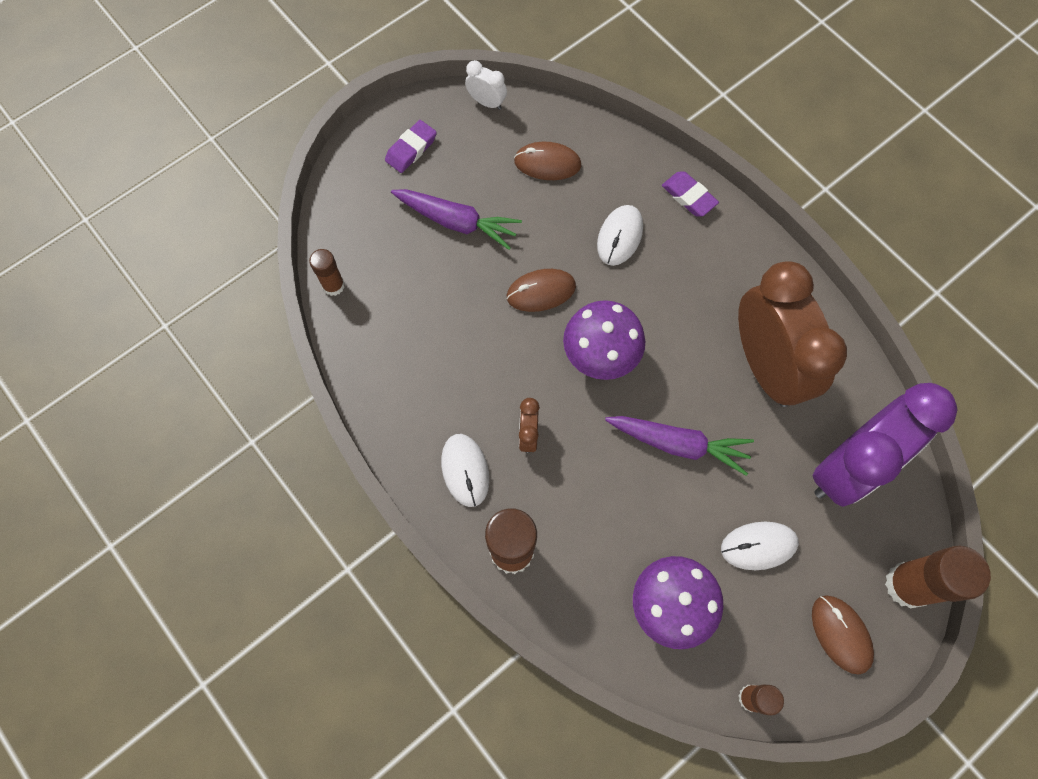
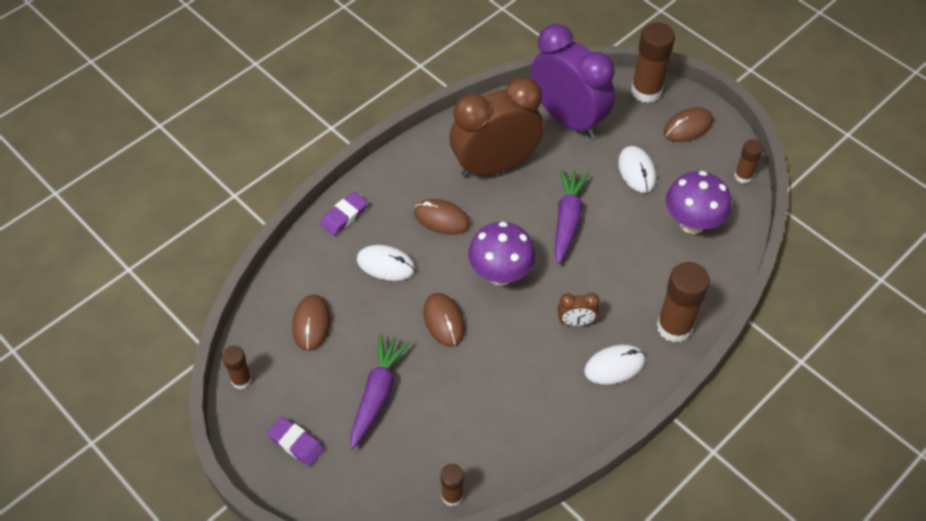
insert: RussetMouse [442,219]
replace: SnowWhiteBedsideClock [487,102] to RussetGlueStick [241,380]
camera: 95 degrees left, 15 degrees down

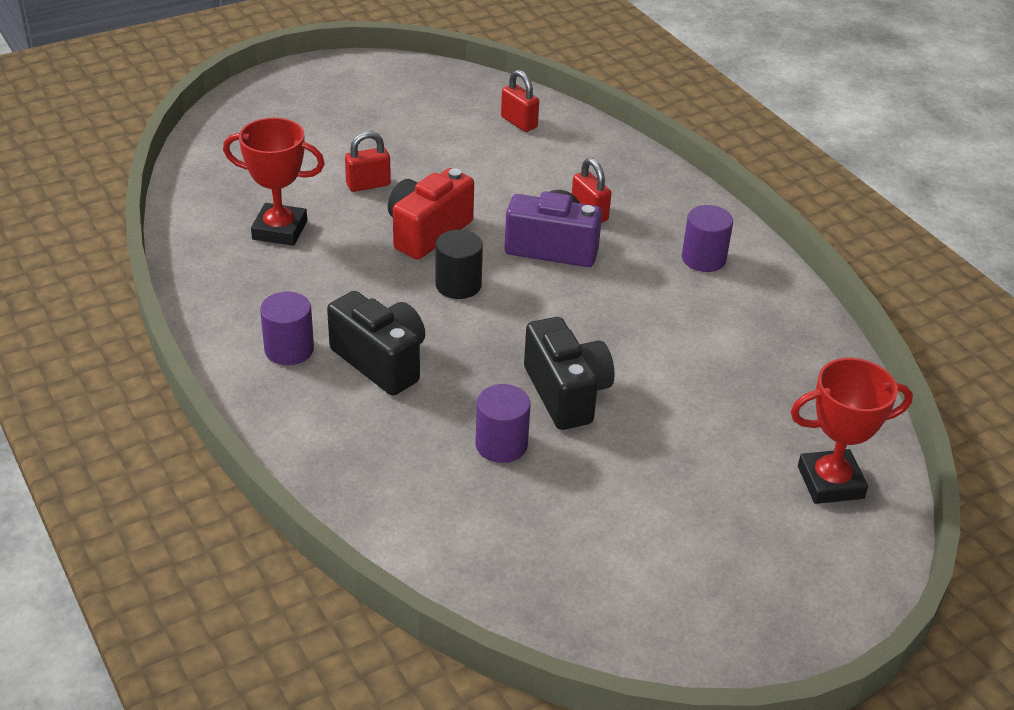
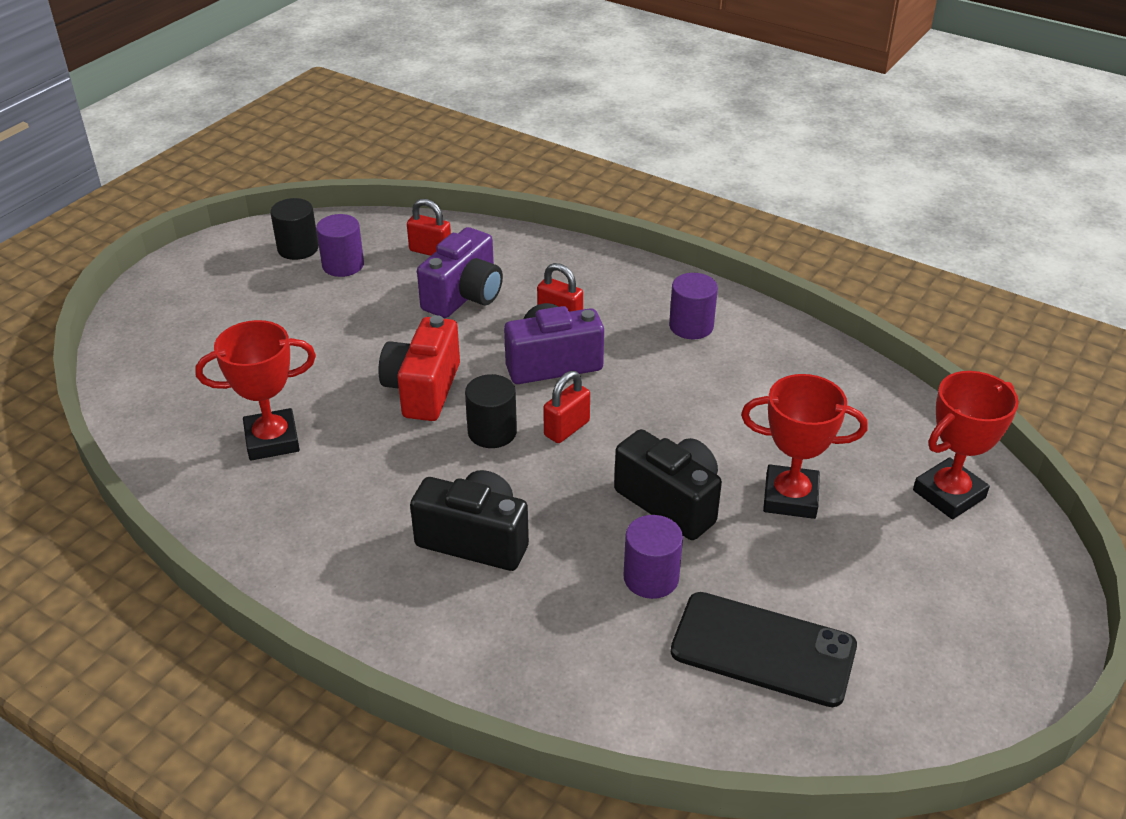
insert: EbonySolidCylinder [298,248]; PurplePhotoCamera [464,296]; EbonySmartphone [763,649]; ScarletPrizeCup [790,497]
move: PurpleSolidCylinder [289,349] to [343,265]; ScarletLock [368,185] to [567,429]
camera: 25 degrees left, 0 degrees up

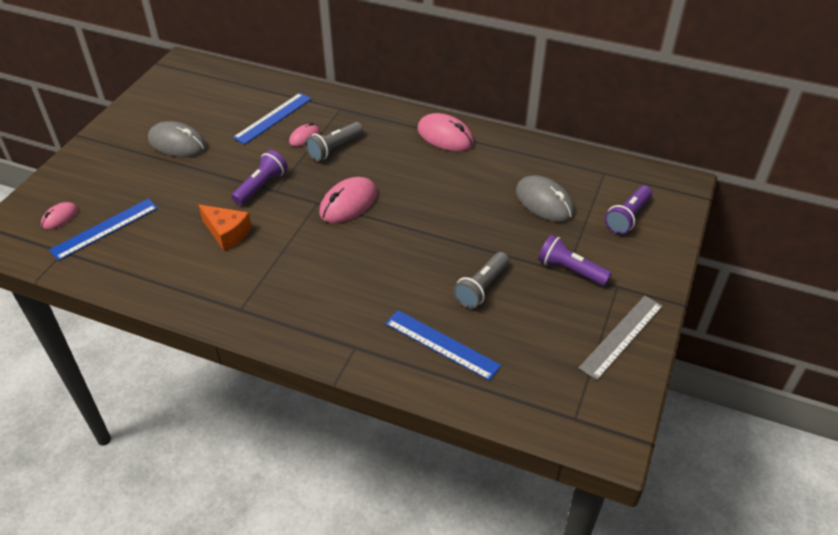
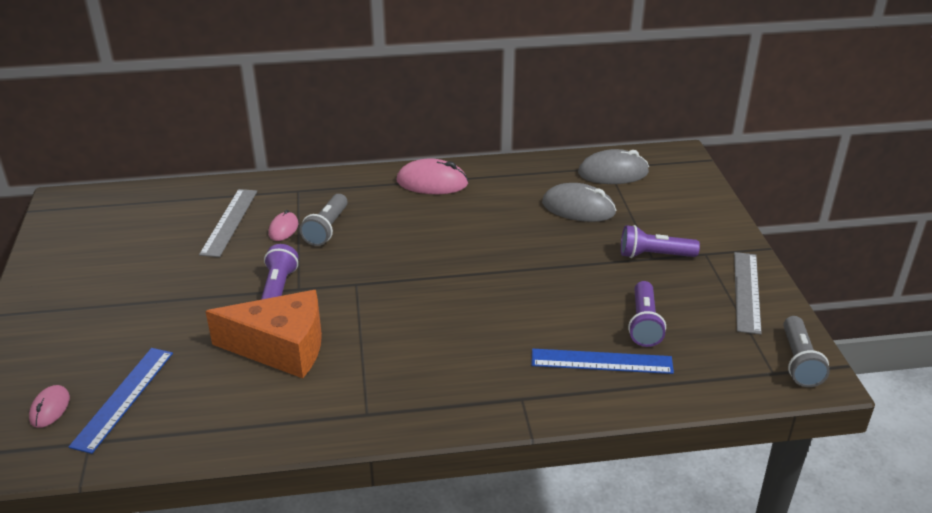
delete: RosePinkMouse [348,203]
move: GrayMouse [177,143] to [613,173]; GrayFlashlight [481,288] to [799,362]; PurpleFlashlight [627,217] to [644,324]
recolor: BlueStraightedge [273,118] to GrayStraightedge [229,222]
resize: BrightOrangeCheeseWedge [227,233] = [281,348] x1.65
camera: 30 degrees left, 10 degrees down

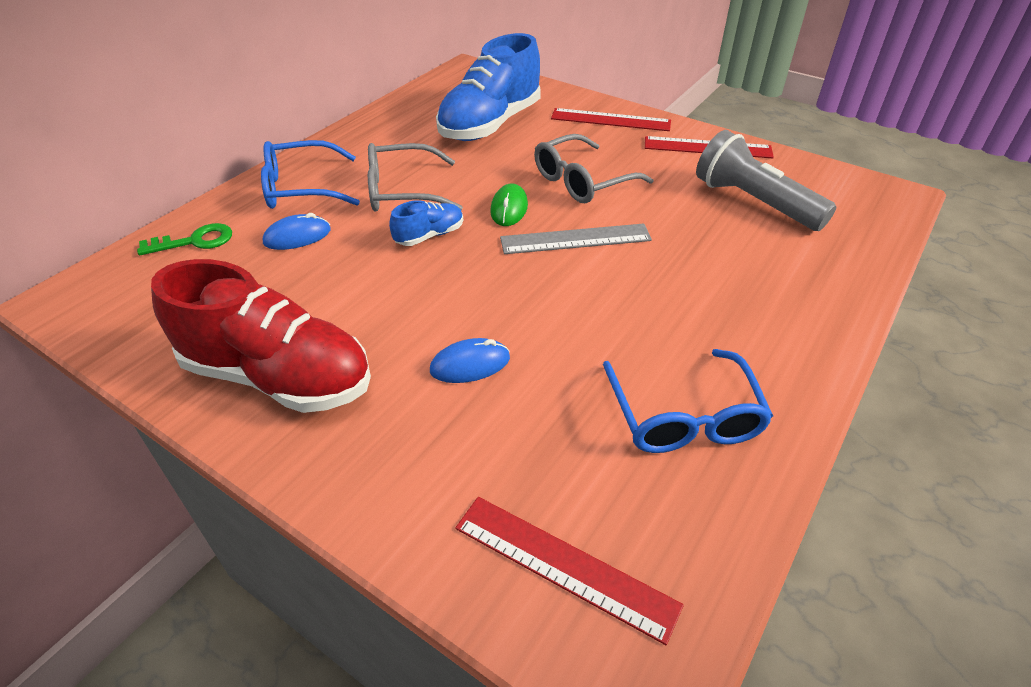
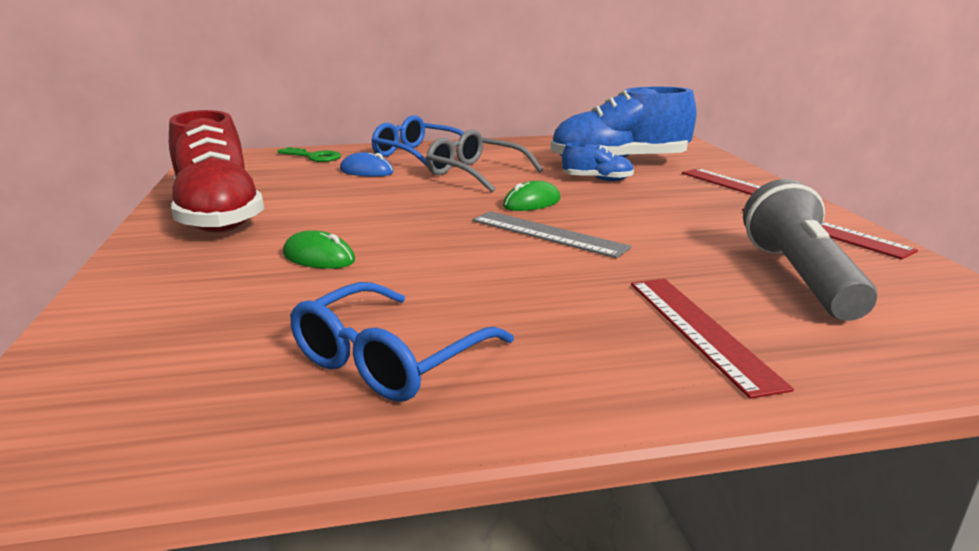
delete: GrayEyeglasses [582,181]
move: BlueShoe [429,236] to [597,179]; ScarletStraightedge [564,565] to [700,330]
recolor: BlueMouse [470,364] to LeafGreenMouse [319,257]
camera: 45 degrees right, 20 degrees down

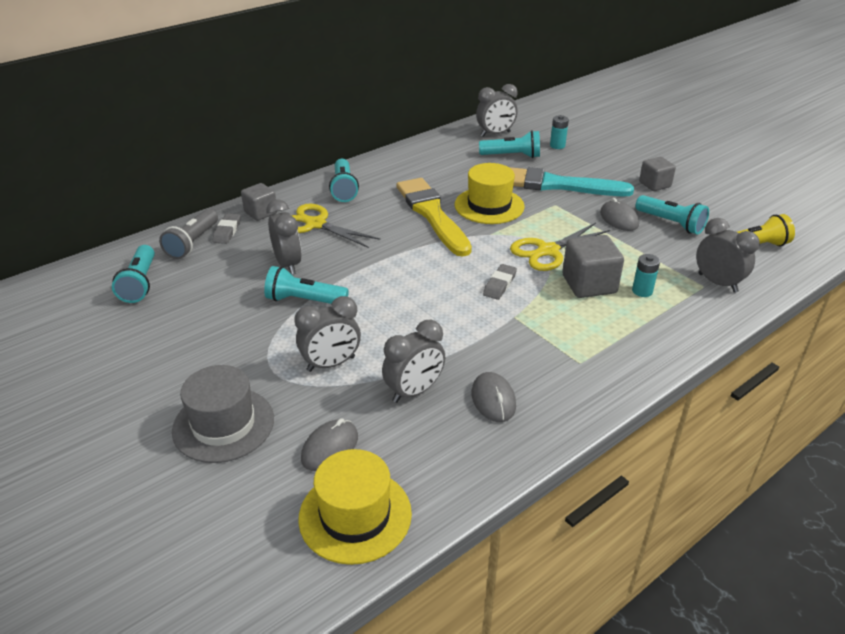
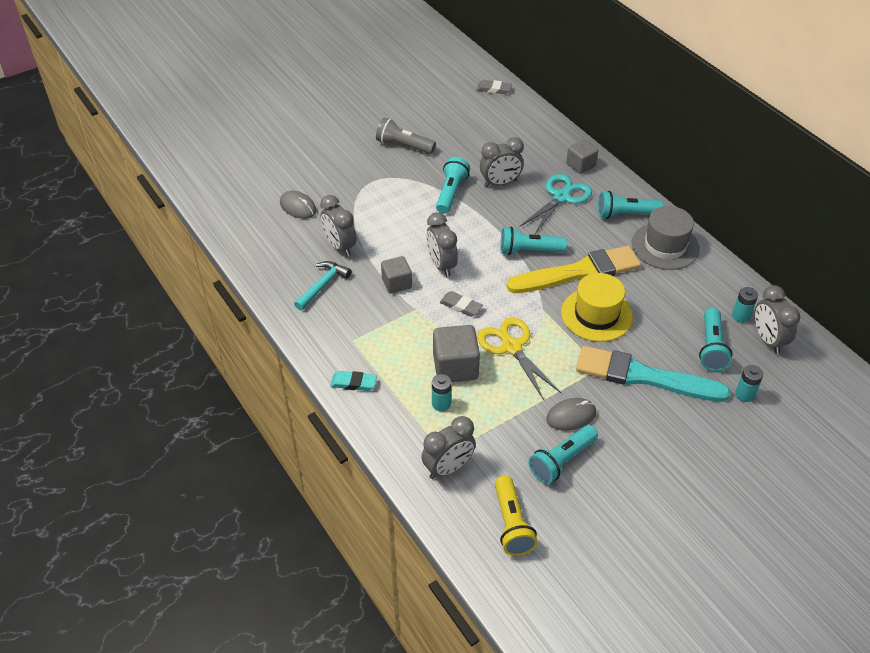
delete: YellowTopHat [355,515]
insert: TurquoisePencilEraser [353,383]; TurquoiseAaBattery [740,316]
move: TurquoiseFlashlight [140,283] to [529,251]; GrayFlashlight [193,243] to [404,146]; GrayTopHat [223,424] to [665,246]; GrayPencilEraser [227,231] to [494,89]; GrayBedsideClock [331,364] to [441,265]; GrayCube [654,184] to [396,283]
replace: GrayMouse [493,400] to TurquoiseHammer [323,285]
recolor: YellowScissors [315,224] to TurquoiseScissors [561,197]
rotate: TurquoisePaintbrush [556,185] = [644,376] 90 degrees counterclockwise
camera: 95 degrees right, 10 degrees up

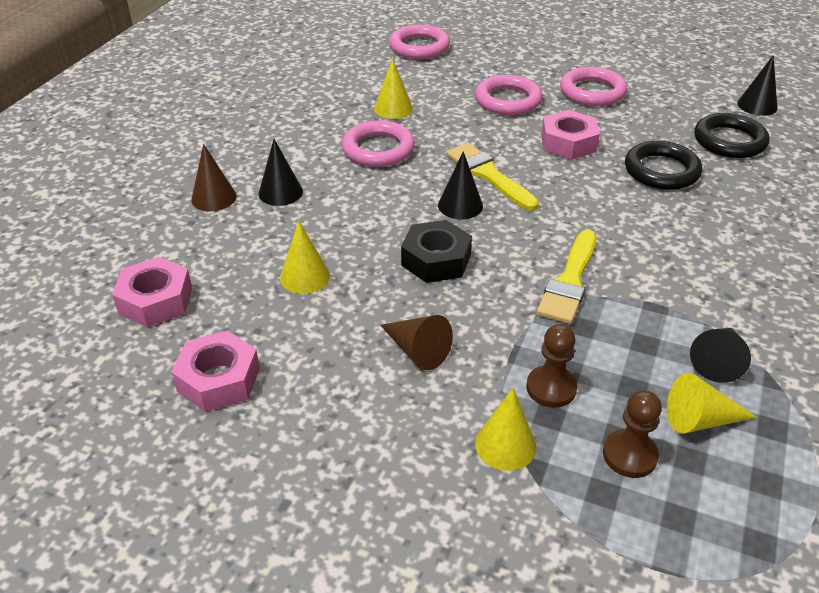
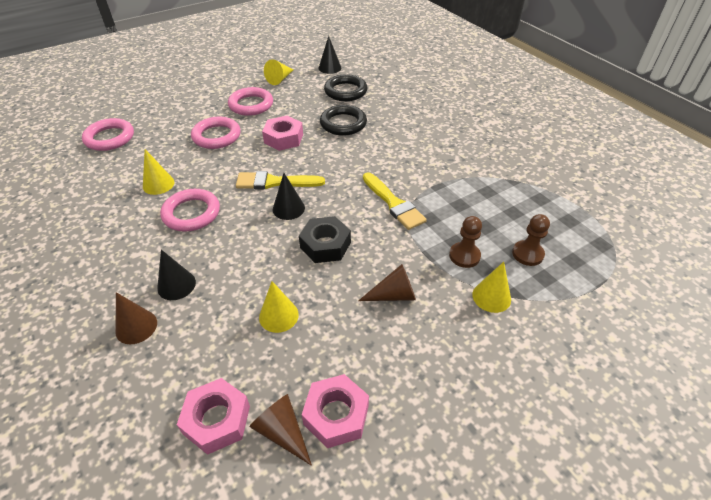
delete: EbonyConeShape [718,361]
insert: RussetConeShape [282,431]
move: YellowConeShape [700,420] to [280,79]
camera: 55 degrees left, 5 degrees up

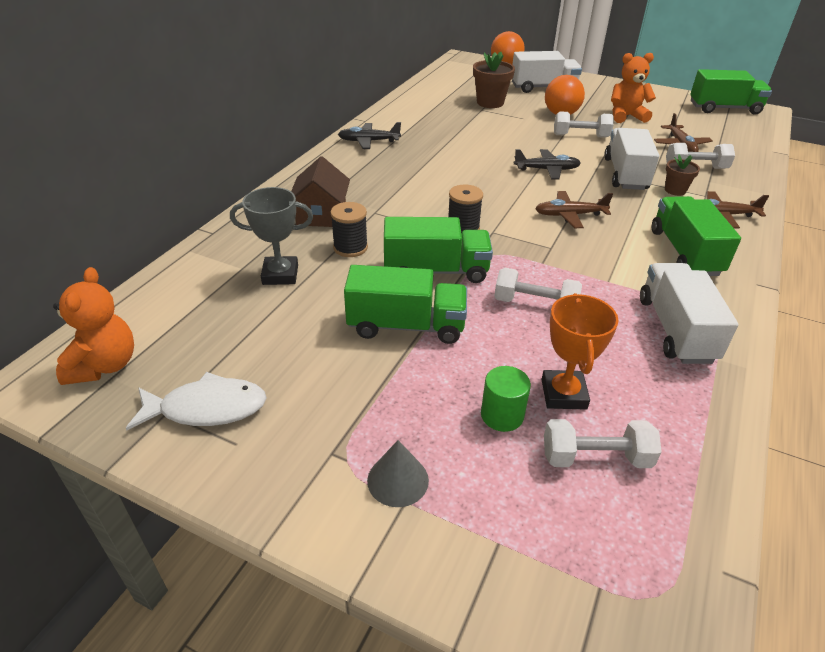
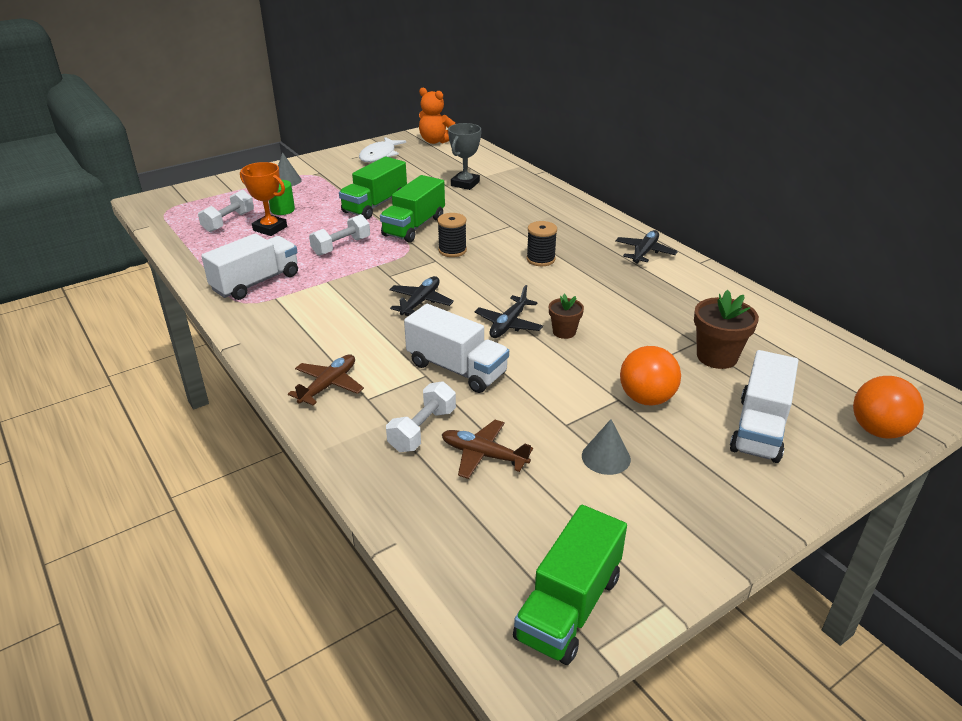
delete: RussetToyHouse [321,215]; SnowWhiteHandWeight [580,136]; LeafGreenToyTruck [684,252]
move: EbonyReelOfThread [350,247] to [540,259]; RussetFlowerPot [675,190] to [564,332]
replace: BrightOrangeStuffedBear [626,116] to GrayConeShape [606,457]
recolor: RussetPlane [569,215] to EbonyPlane [420,302]
rotate: SnowWhiteToyTruck [675,329] = [256,282] 75 degrees counterclockwise
camera: 120 degrees right, 5 degrees down

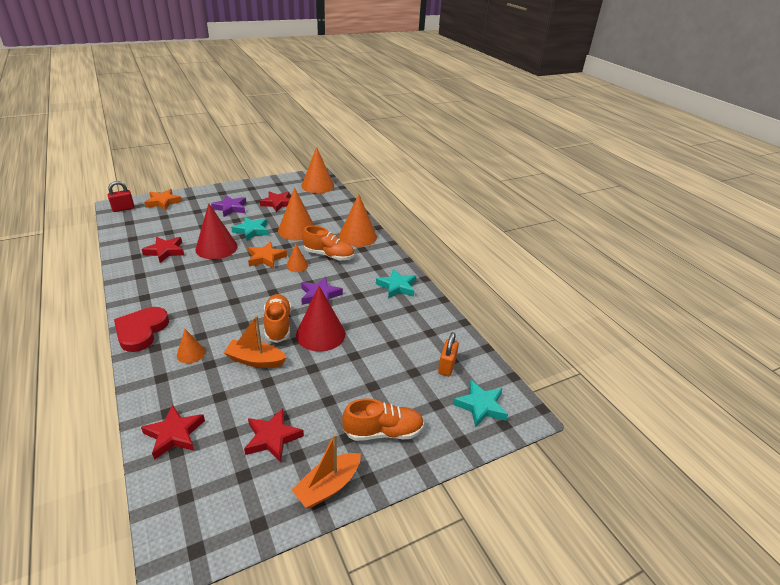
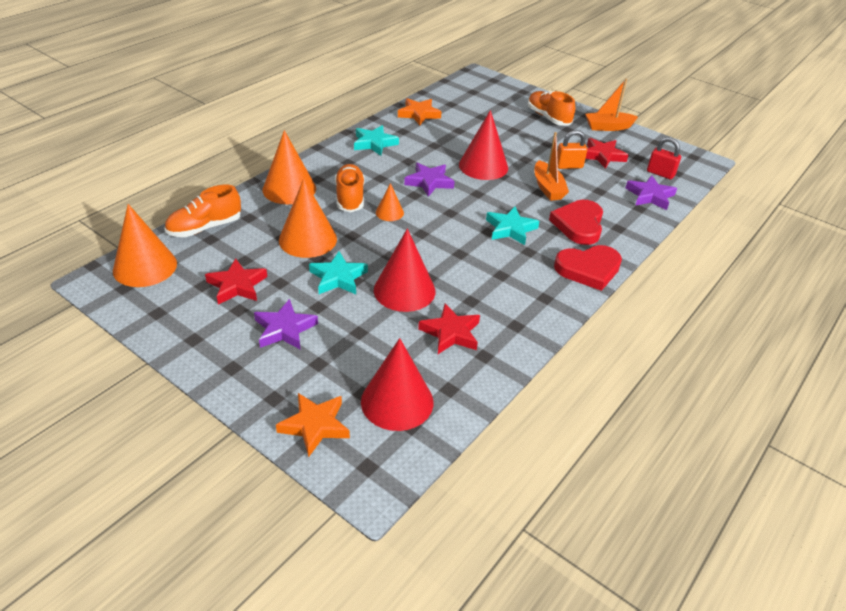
insert: ScarletConeShape [397,401]
move: ScarletLock [123,209] to [660,173]; BrightOrangeFivePointedStar [266,258] to [419,114]; BrightOrangeShoe [278,325] to [205,227]; BrightOrangeLock [446,366] to [568,166]; TurquoiseFivePointedStar [480,406] to [510,229]
replace: BrightOrangeConeShape [191,353] to ScarletLoveHeart [579,225]
recolor: ScarletFivePointedStar [174,434] to PurpleFivePointedStar [650,196]
rotate: BrightOrangeToyBoat [328,486] = [608,127] 150 degrees clockwise
camera: 115 degrees left, 5 degrees up

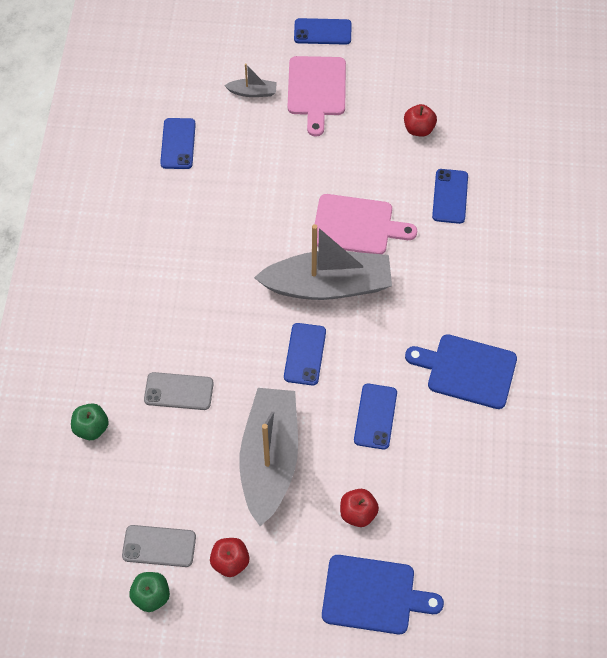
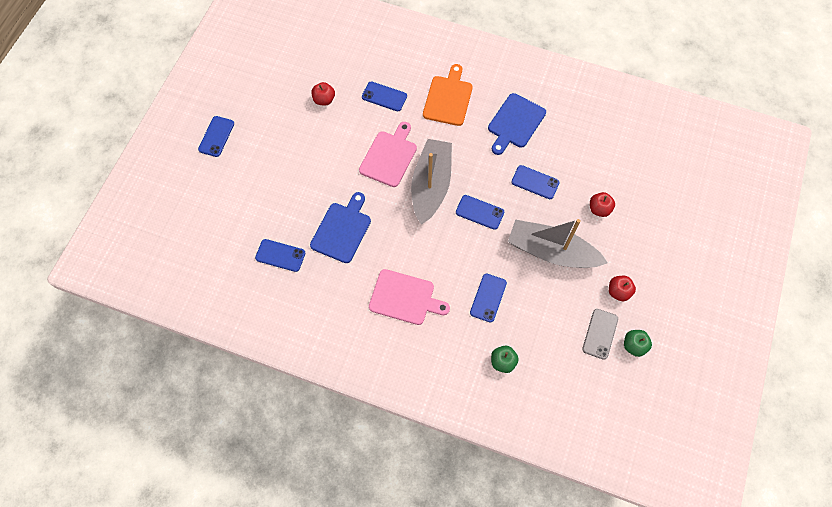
delete: GrayToyBoat [252,92]
insert: BrightOrangeCuttingBoard [448,98]
move: RosePinkCuttingBoard [316,90] to [405,298]; BlueCuttingBoard [373,595] to [342,230]
recolor: GraySmartphone [179,391] to BlueSmartphone [488,298]
camera: 75 degrees left, 5 degrees up

